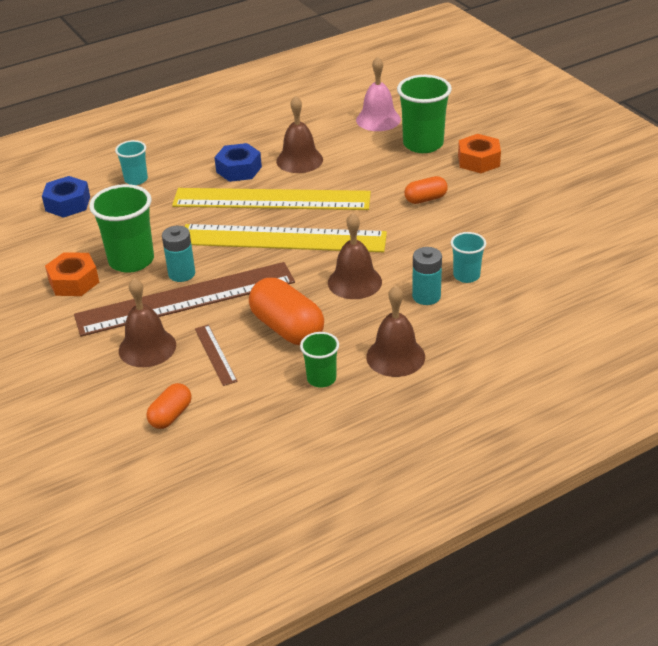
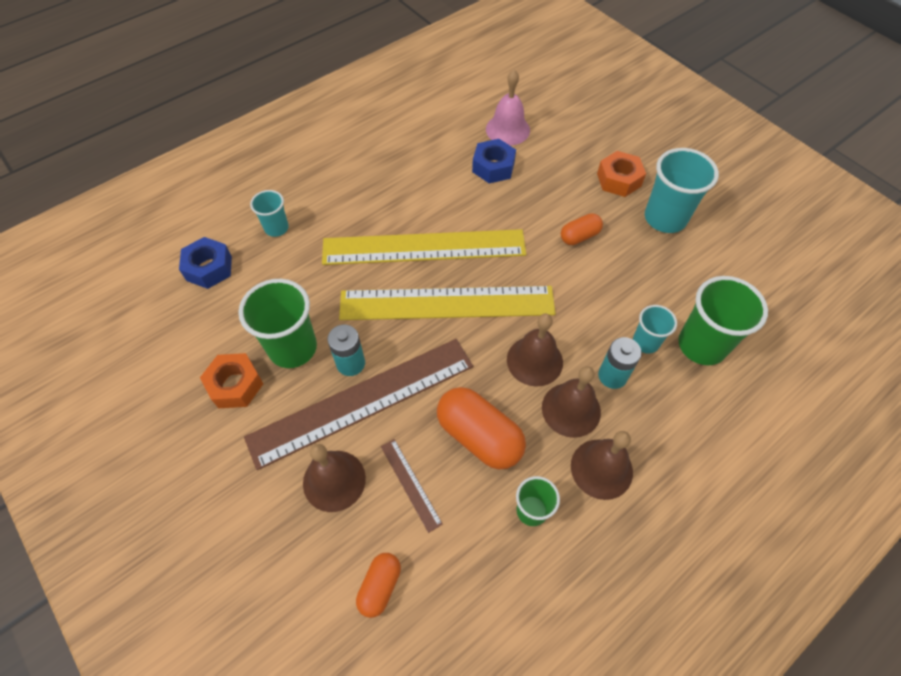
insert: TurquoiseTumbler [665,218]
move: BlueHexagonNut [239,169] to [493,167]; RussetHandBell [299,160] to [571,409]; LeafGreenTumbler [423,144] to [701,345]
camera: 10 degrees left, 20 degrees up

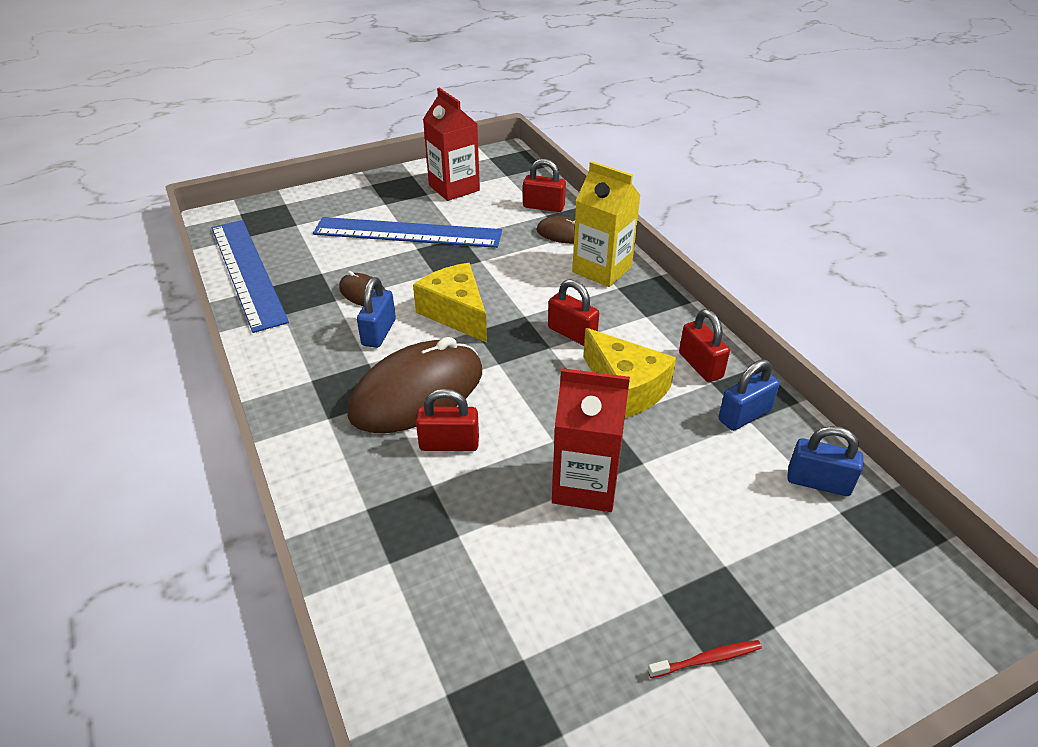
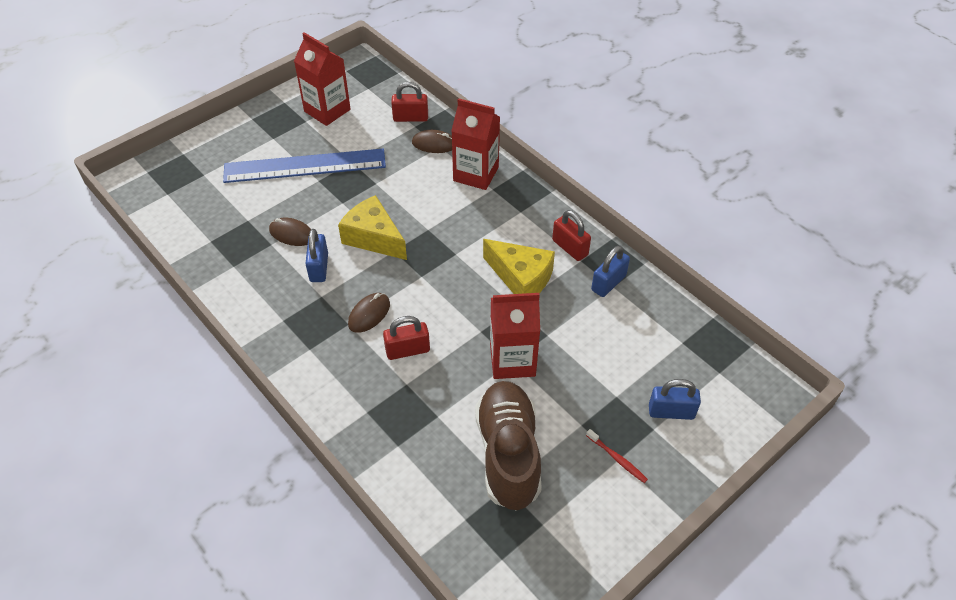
delete: BlueStraightedge [247,272]; ScarletLock [572,333]
insert: RussetShoe [508,453]
move: BlueLock [818,482] to [671,411]
recolor: YellowCarton [602,269] to ScarletCarton [476,174]
rotate: ScarletToothBrush [707,659] = [617,459] 75 degrees clockwise
resize: RussetMouse [417,393] = [369,314] x0.47
camera: 15 degrees left, 10 degrees up

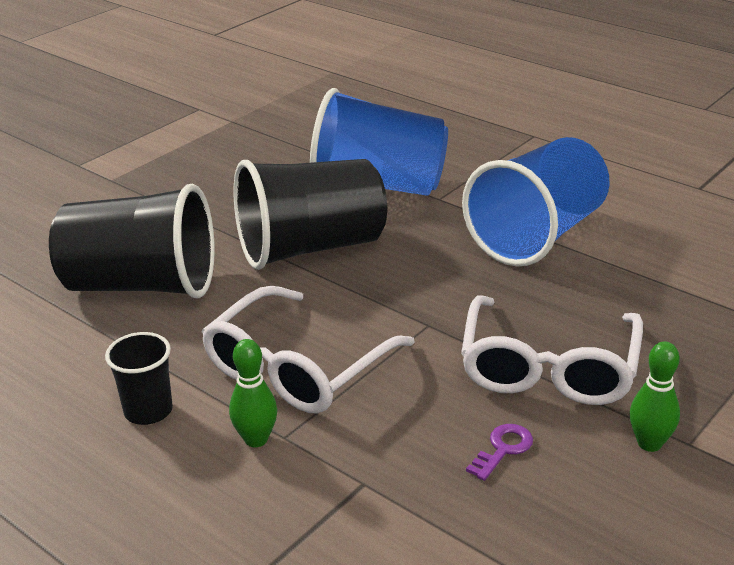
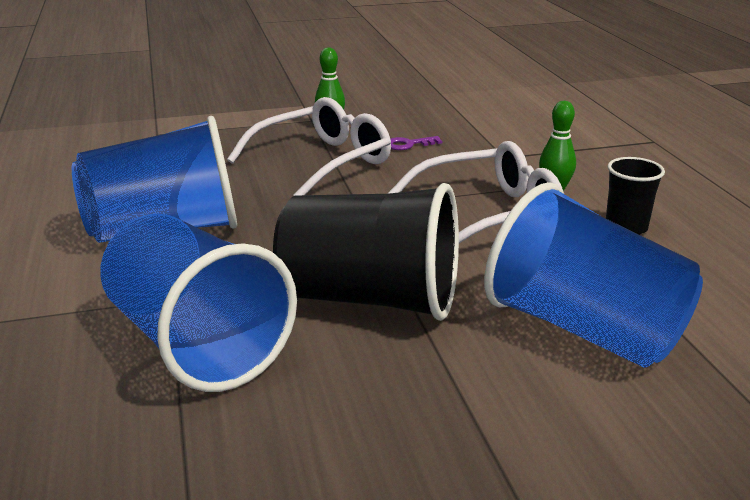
recolor: EbonyTumbler [141,285] to BlueTumbler [584,329]
camera: 145 degrees left, 5 degrees down

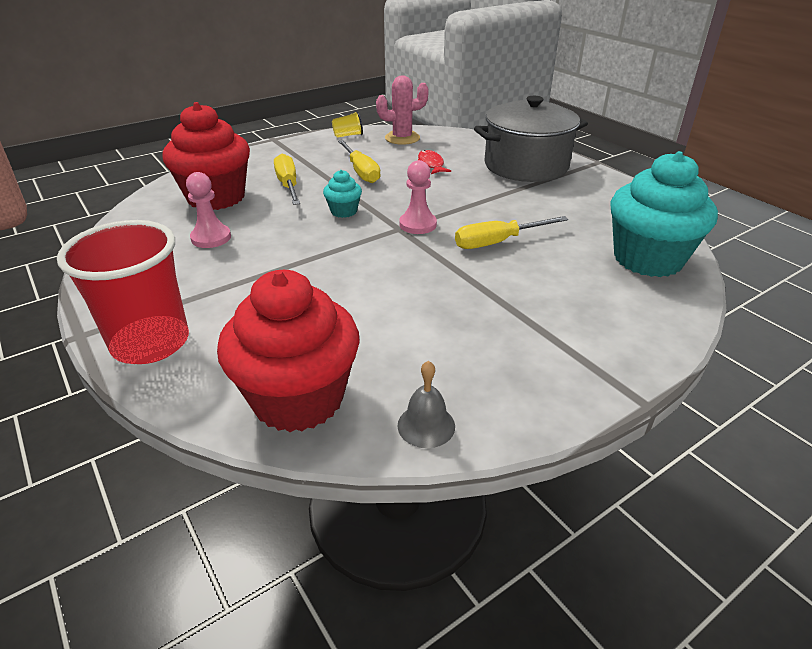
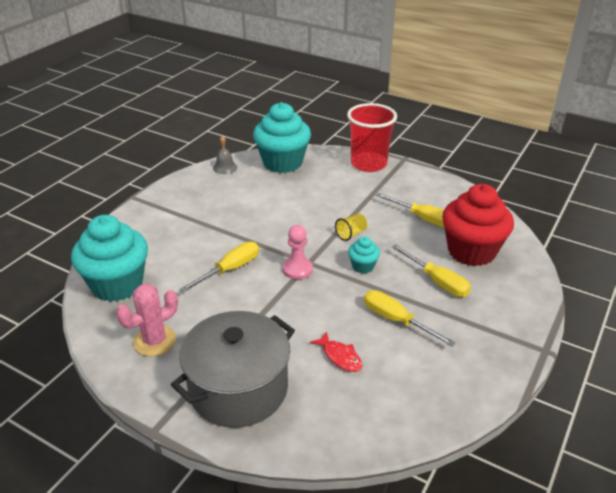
move: YellowTumbler [348,135] to [351,234]; RosePinkPricklyPlant [402,138] to [155,341]
replace: RosePinkGamePawn [211,238] to YellowScrewdriver [422,218]
recolor: ScarletMuffin [298,398] to TurquoiseMuffin [282,163]
camera: 155 degrees right, 0 degrees up

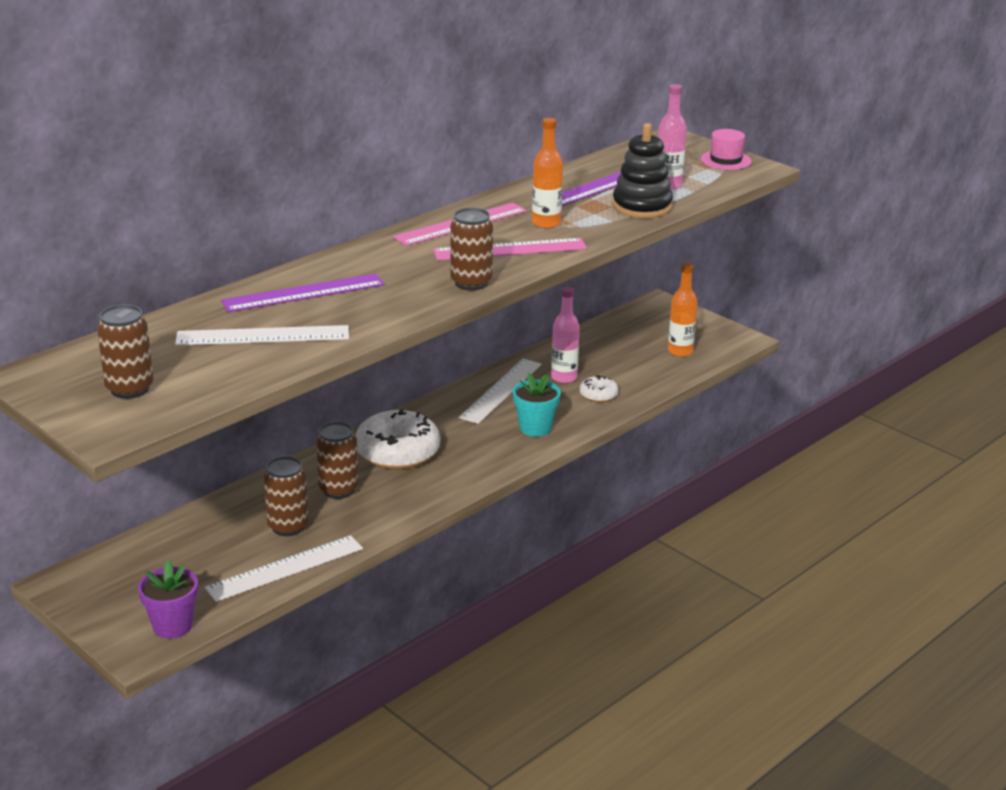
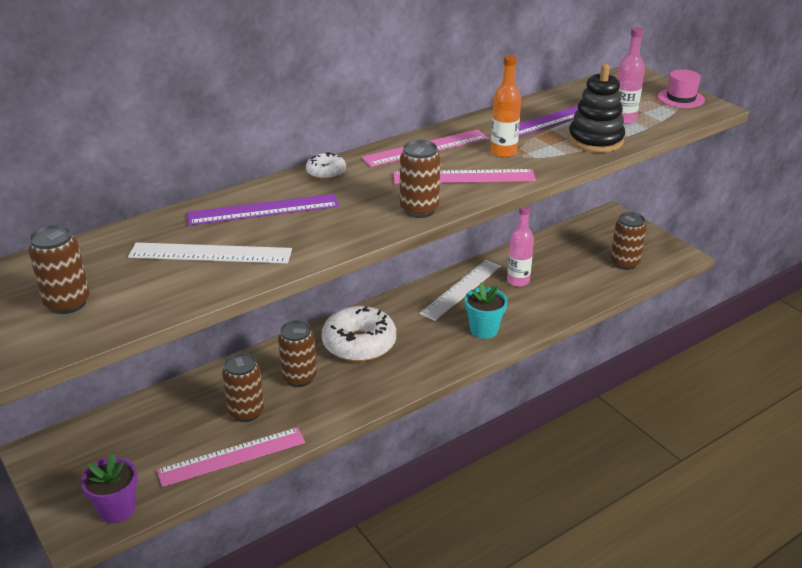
move: SnowWhiteDonut [598,395] to [326,172]
replace: BrightOrangeDrinkBottle [680,351] to RussetSodaCan [624,263]
recolor: SnowWhiteStraightedge [285,568] to RosePinkStraightedge [232,456]
camera: 10 degrees right, 5 degrees up

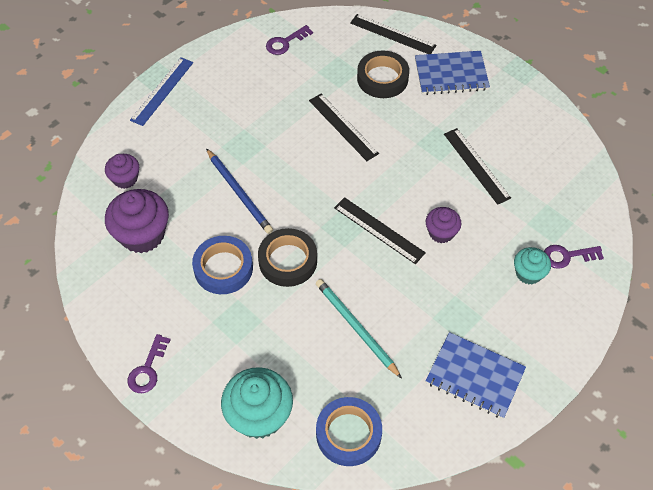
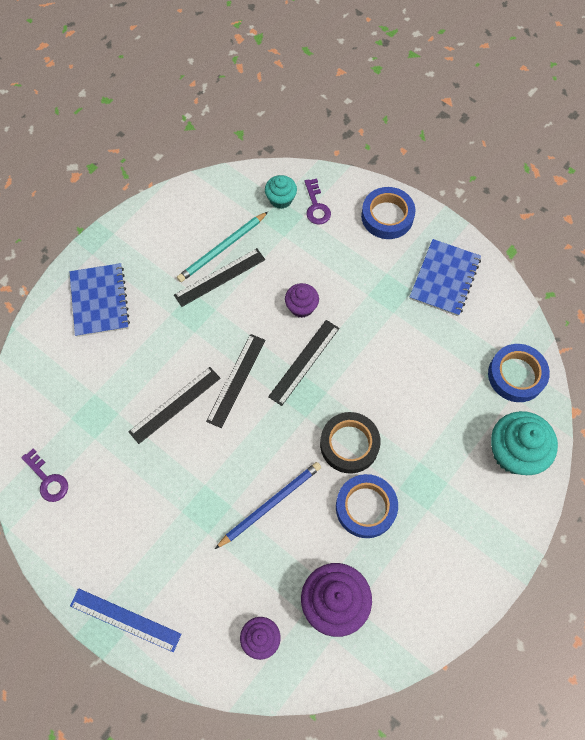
delete: PurpleDoorKey [147,369]; EbonyStickyTape [382,78]
insert: BlueStickyTape [387,216]
move: TurquoiseLeadPencil [356,327] to [222,249]; EbonyStraightedge [393,34] to [236,380]; TurquoiseMuffin [528,273] to [281,199]
camera: 95 degrees left, 10 degrees up

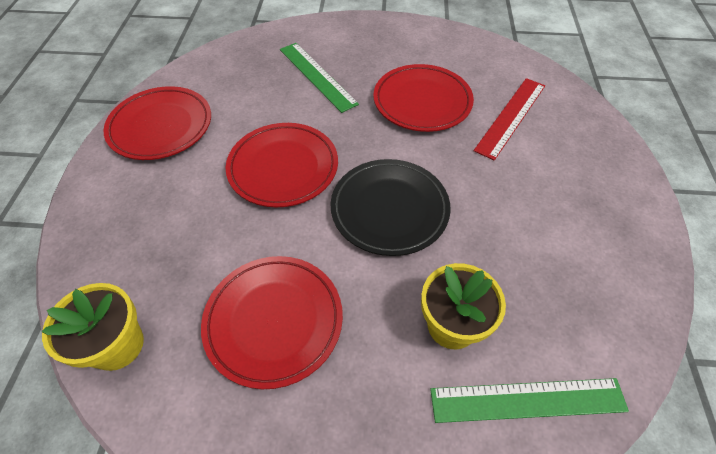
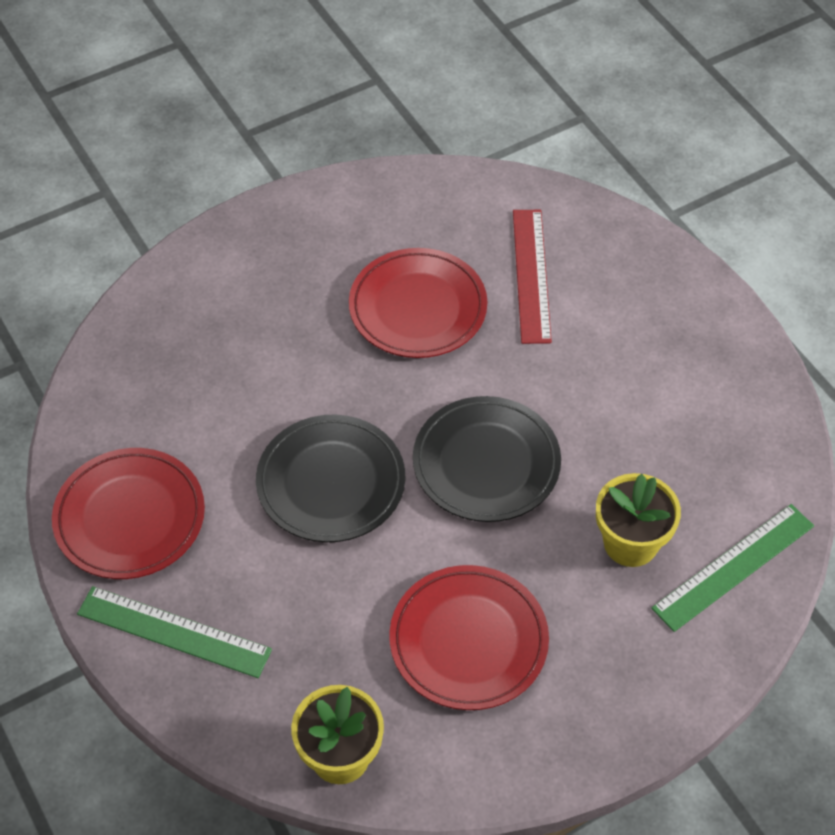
move: LeafGreenStraightedge [317,76] to [173,632]
recolor: ScarletDinnerPlate [283,168] to EbonyDinnerPlate [331,482]
camera: 35 degrees left, 0 degrees up

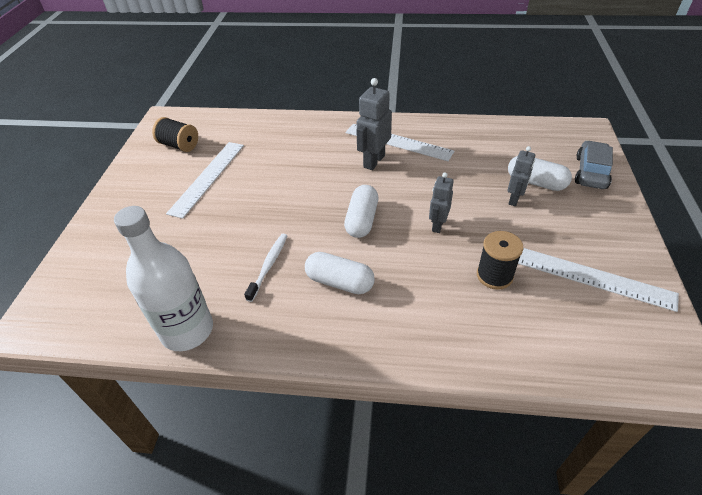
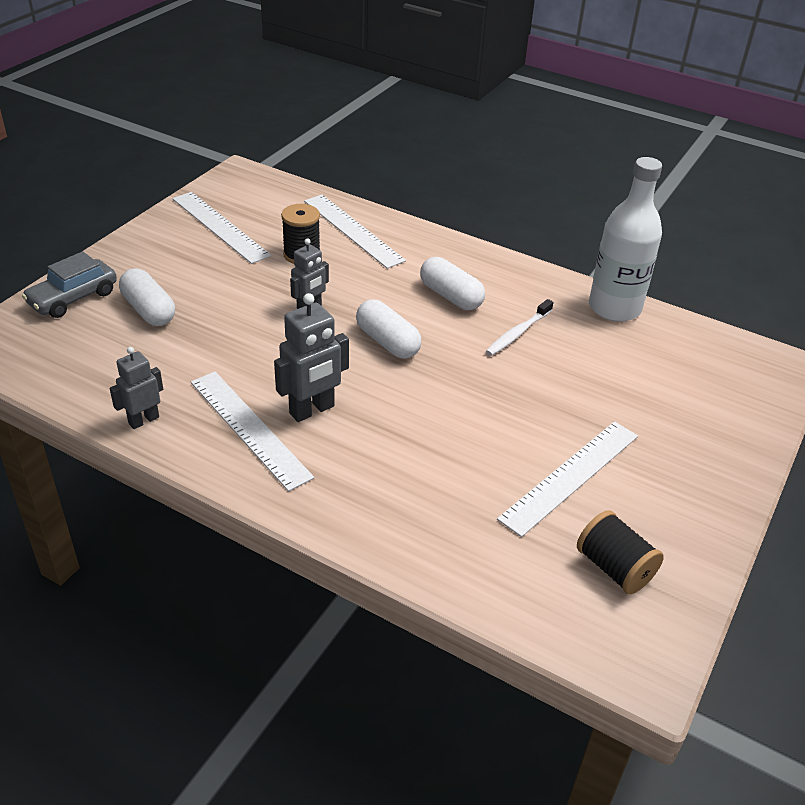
insert: SnowWhiteStraightedge [353,230]
move: GrayToyRobot [514,199] to [143,420]
rotate: SnowWhitePillShape [362,220] = [387,342] 75 degrees counterclockwise
camera: 160 degrees left, 5 degrees down

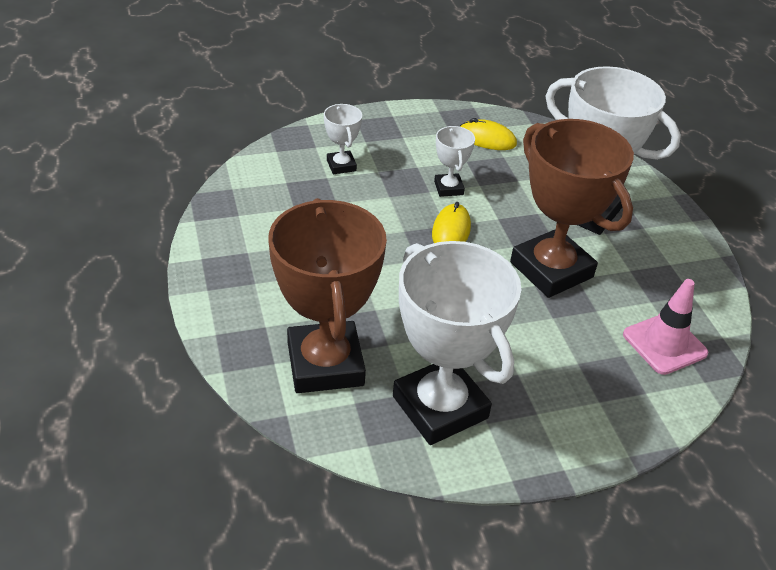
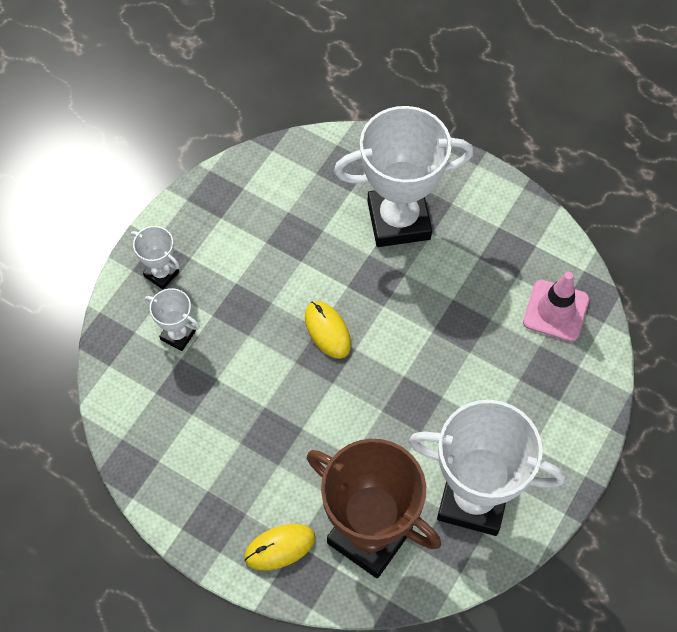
delete: RussetPrizeCup [551,270]
move: SnowWhitePrizeCup [448,188] to [161,274]; YellowMouse [486,139] to [280,547]
camera: 40 degrees left, 20 degrees up

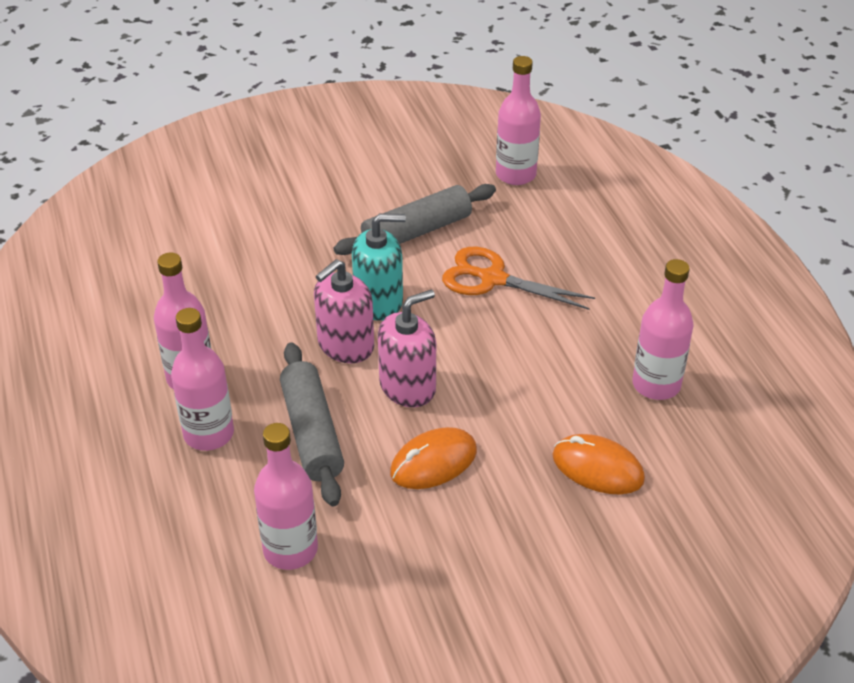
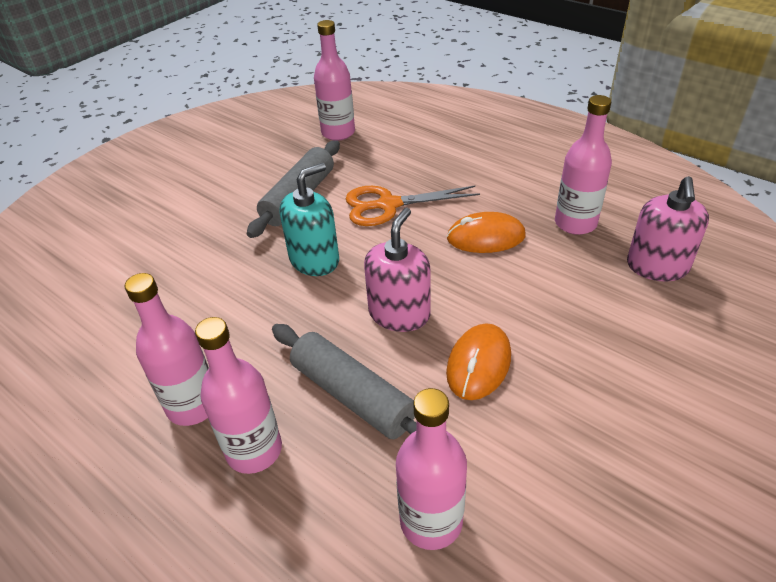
move: RosePinkSoapDispenser [345,345] to [657,266]; BrightOrangeMouse [597,468] to [486,237]
camera: 30 degrees left, 0 degrees up

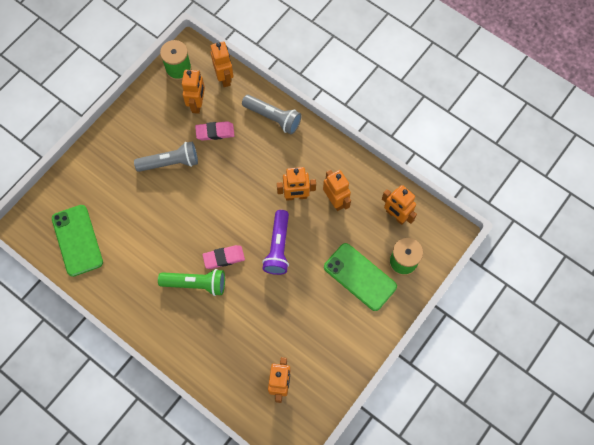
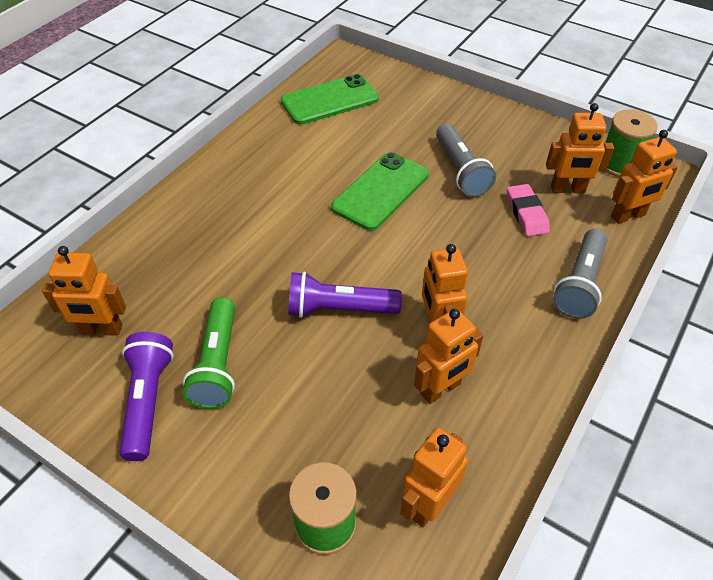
delete: RosePinkPencilEraser [224,258]
insert: PurpleFlashlight [148,401]
move: LeafGreenFlashlight [195,284] to [217,363]; LeafGreenSmartphone [360,277] to [380,191]
camera: 85 degrees right, 20 degrees down

